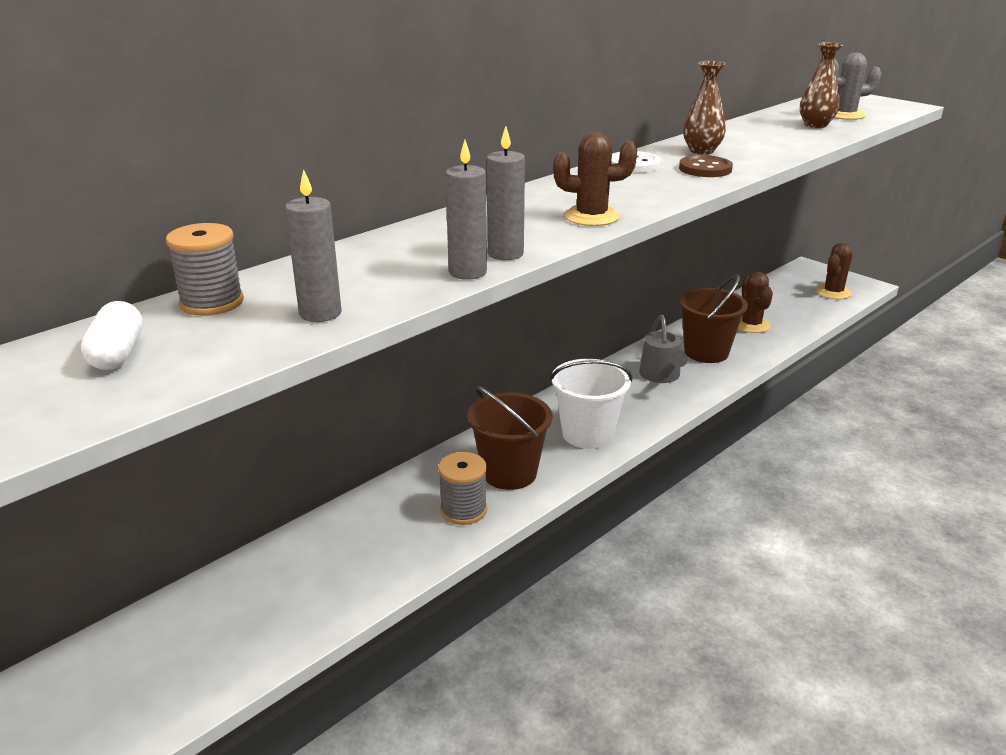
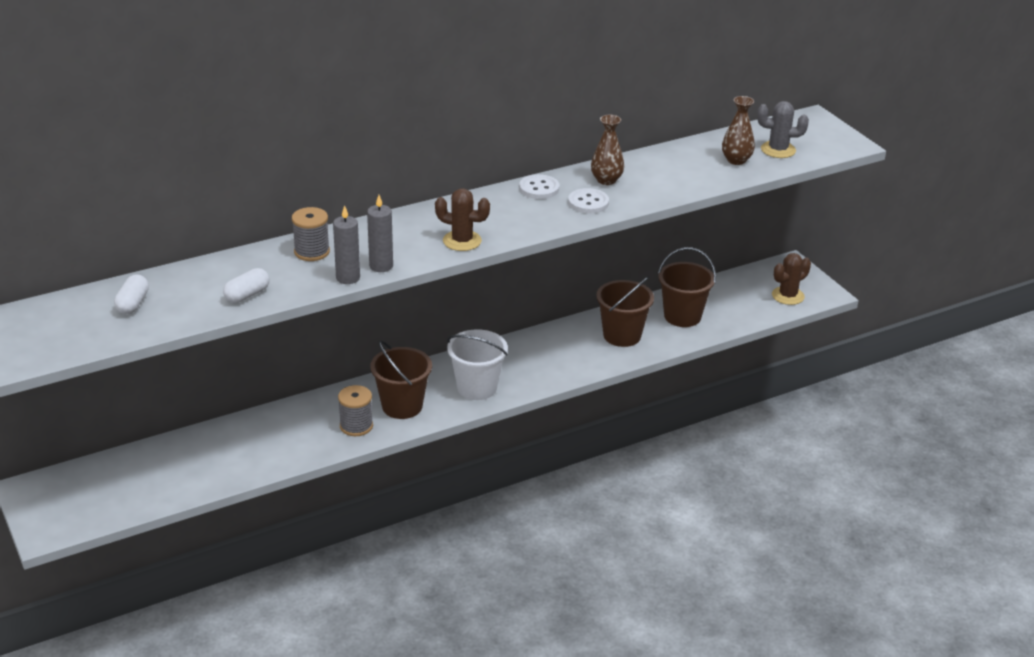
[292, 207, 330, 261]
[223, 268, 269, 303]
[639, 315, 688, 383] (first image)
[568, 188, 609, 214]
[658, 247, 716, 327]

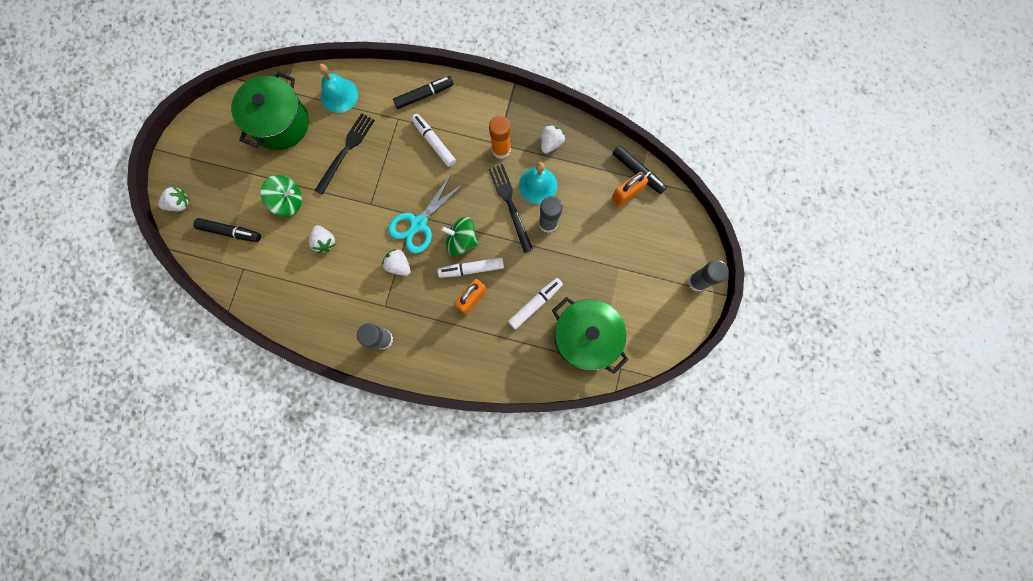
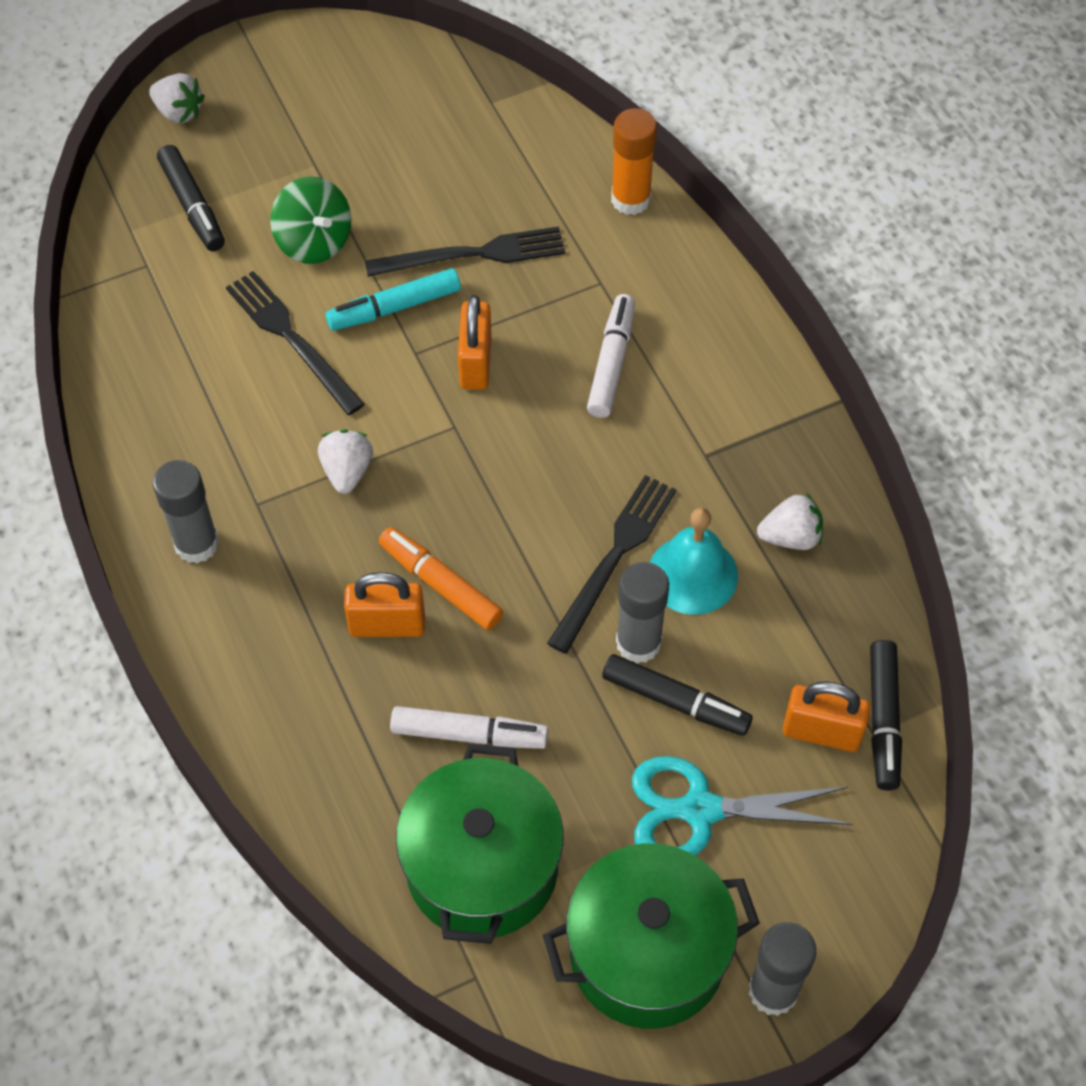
[543, 843, 760, 1029]
[226, 271, 365, 415]
[318, 64, 358, 113] (first image)
[632, 756, 853, 855]
[602, 654, 753, 736]
[379, 527, 503, 630]
[441, 217, 478, 256] (first image)
[611, 108, 657, 215]
[326, 268, 461, 331]
[458, 295, 492, 390]

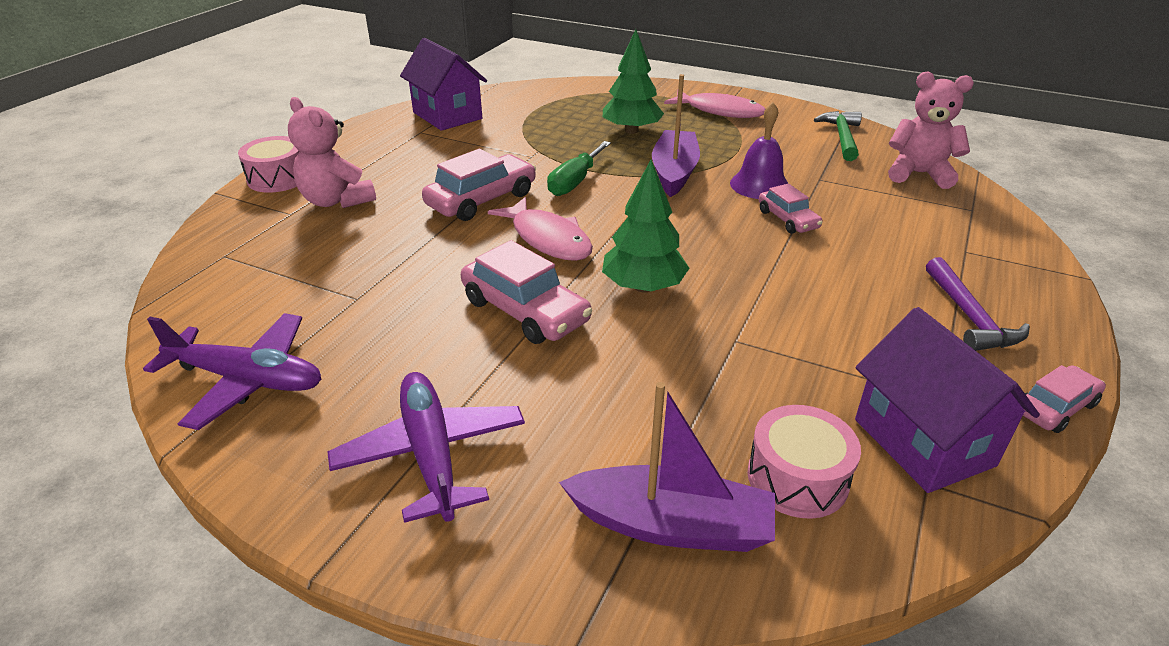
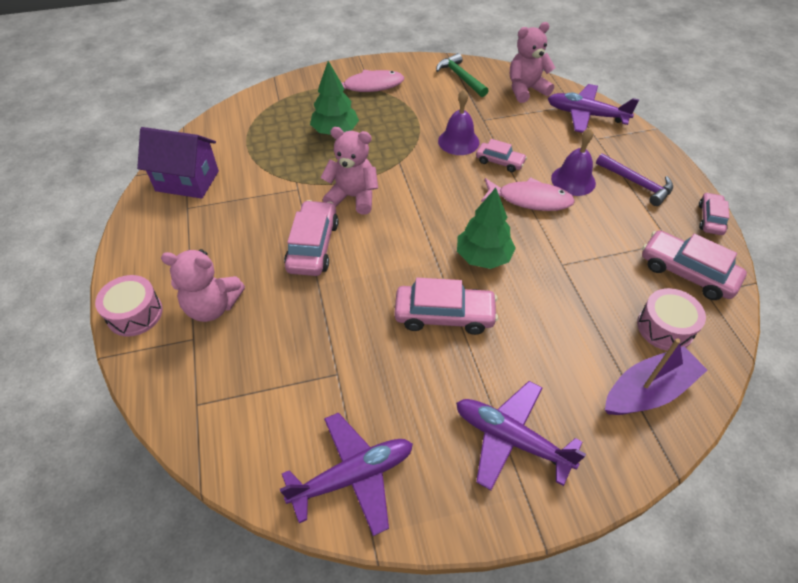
[481, 177, 575, 211]
[321, 127, 378, 215]
[652, 74, 700, 197] (first image)
[642, 230, 747, 300]
[548, 84, 639, 133]
[551, 128, 596, 196]

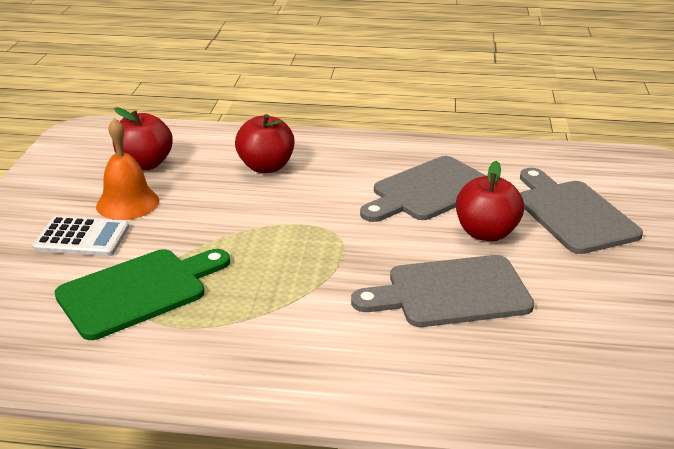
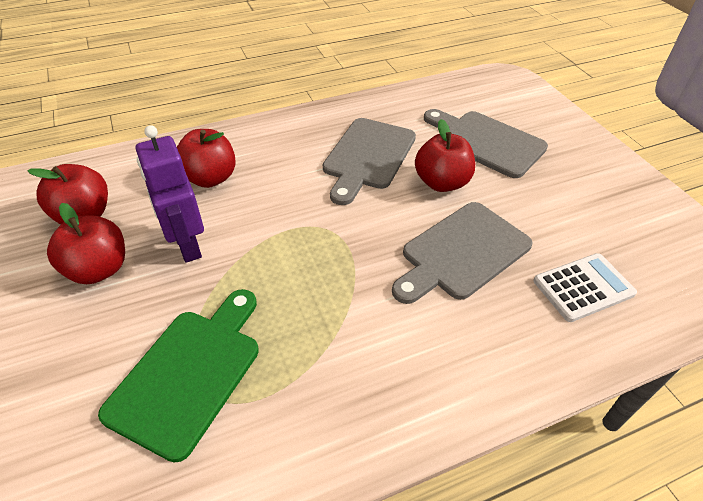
[533, 253, 637, 322]
[47, 203, 125, 284]
[136, 125, 204, 263]

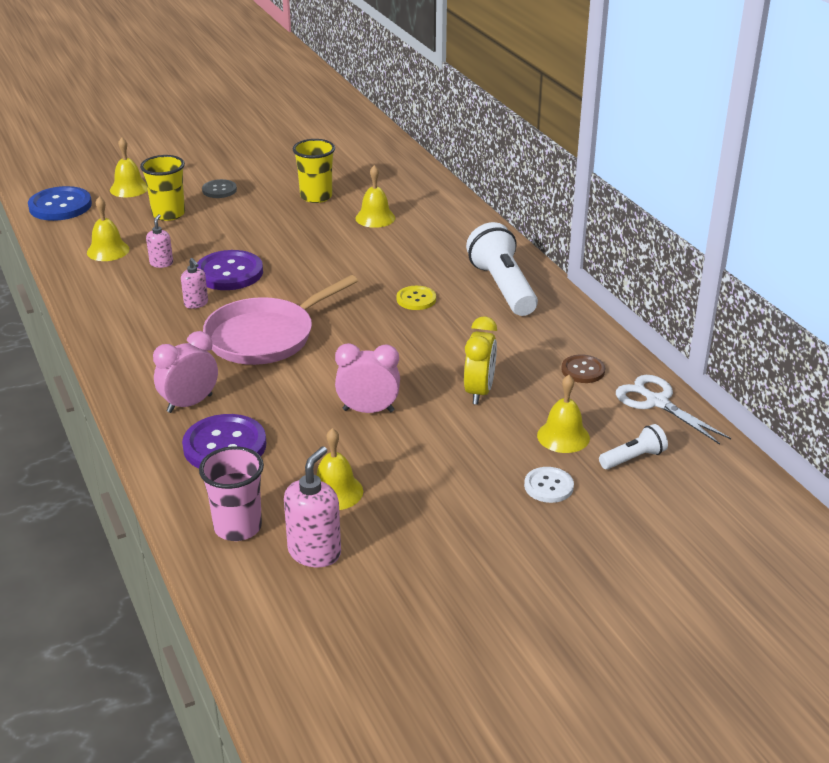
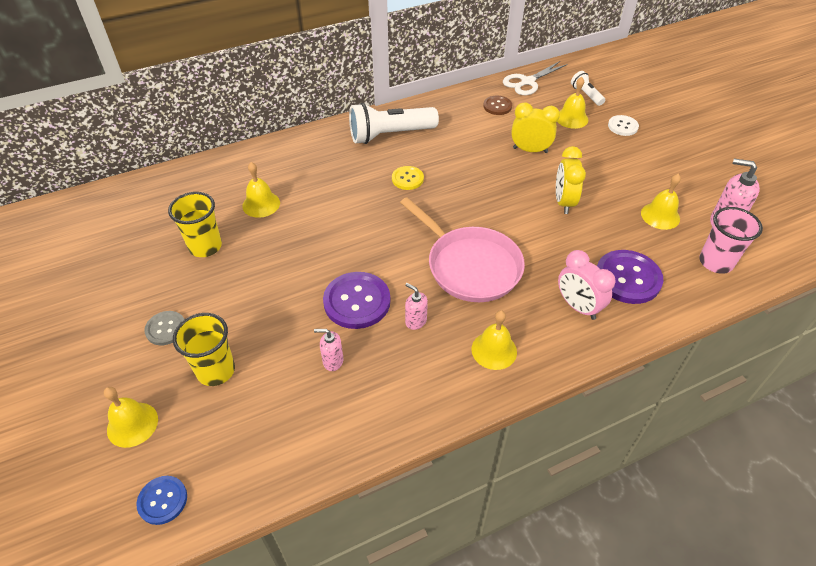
[136, 476, 187, 525]
[471, 310, 517, 370]
[405, 283, 428, 330]
[556, 146, 586, 214]

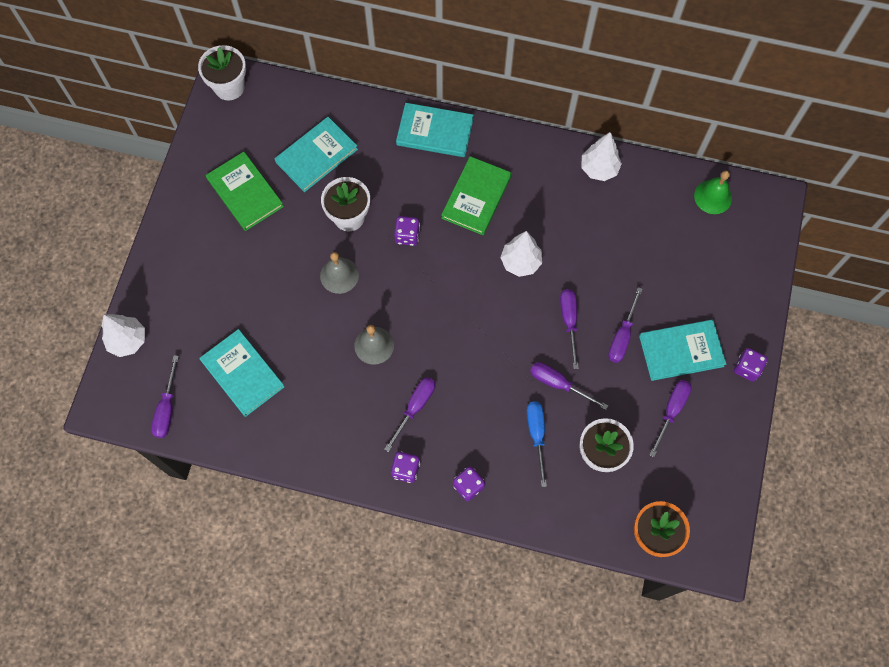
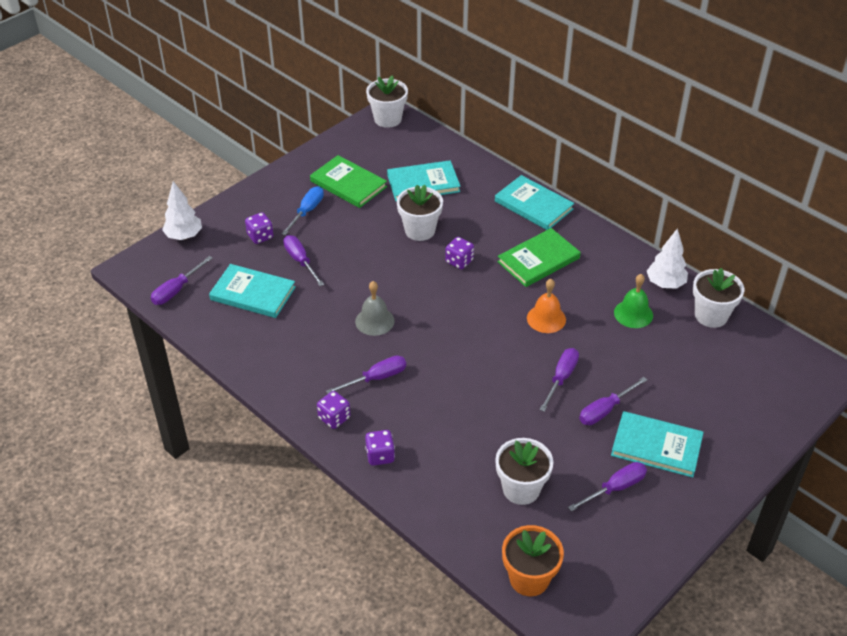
[209, 264, 296, 318]
[310, 155, 387, 208]
[320, 252, 359, 294] (first image)
[527, 279, 566, 333]
[281, 186, 324, 235]
[283, 235, 324, 286]
[614, 274, 653, 328]
[245, 212, 273, 244]
[693, 268, 744, 328]

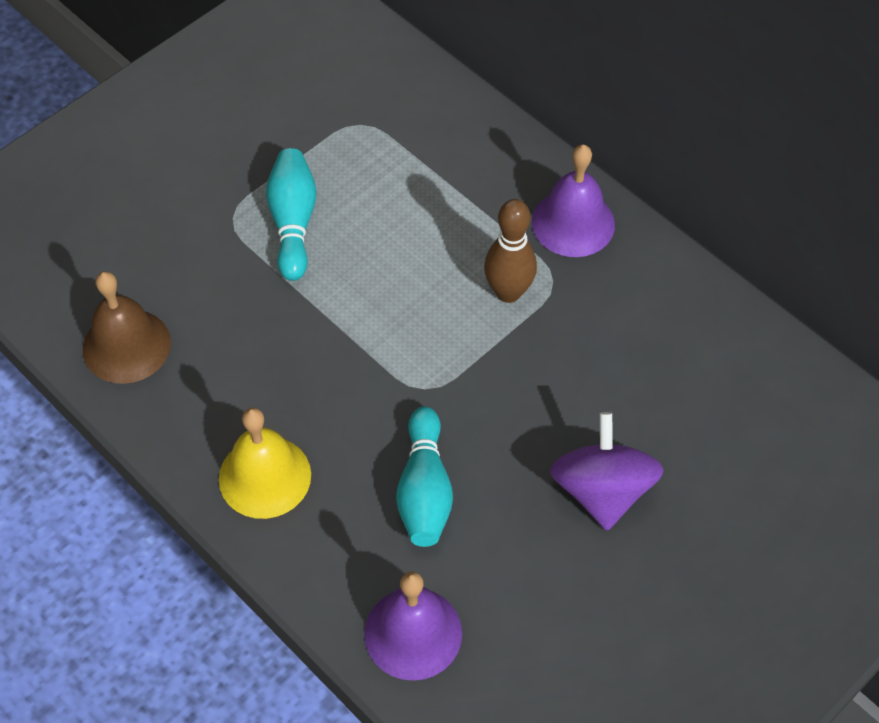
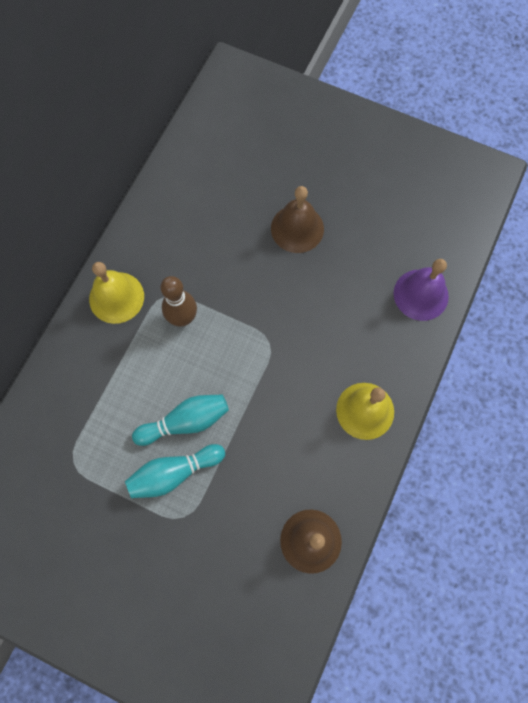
[132, 394, 229, 446]
[89, 262, 144, 324]
[271, 186, 324, 253]

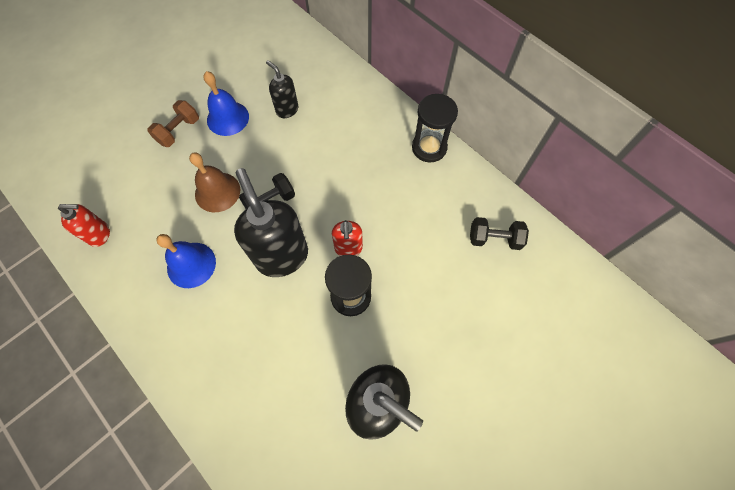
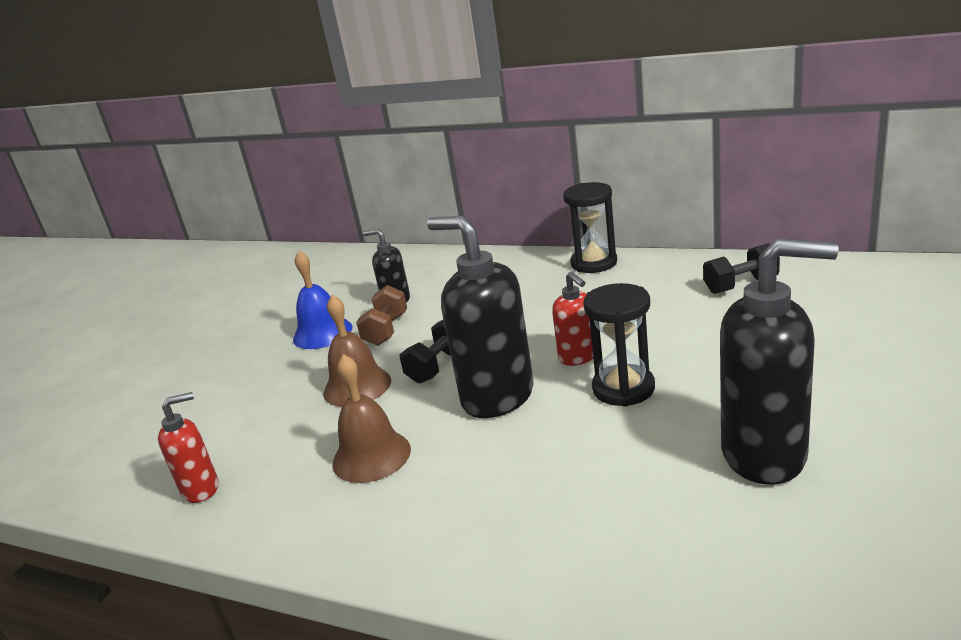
[356, 285, 407, 346]
[332, 354, 411, 483]

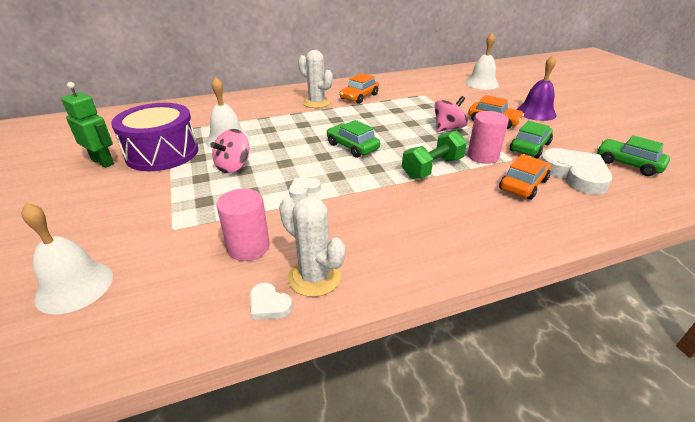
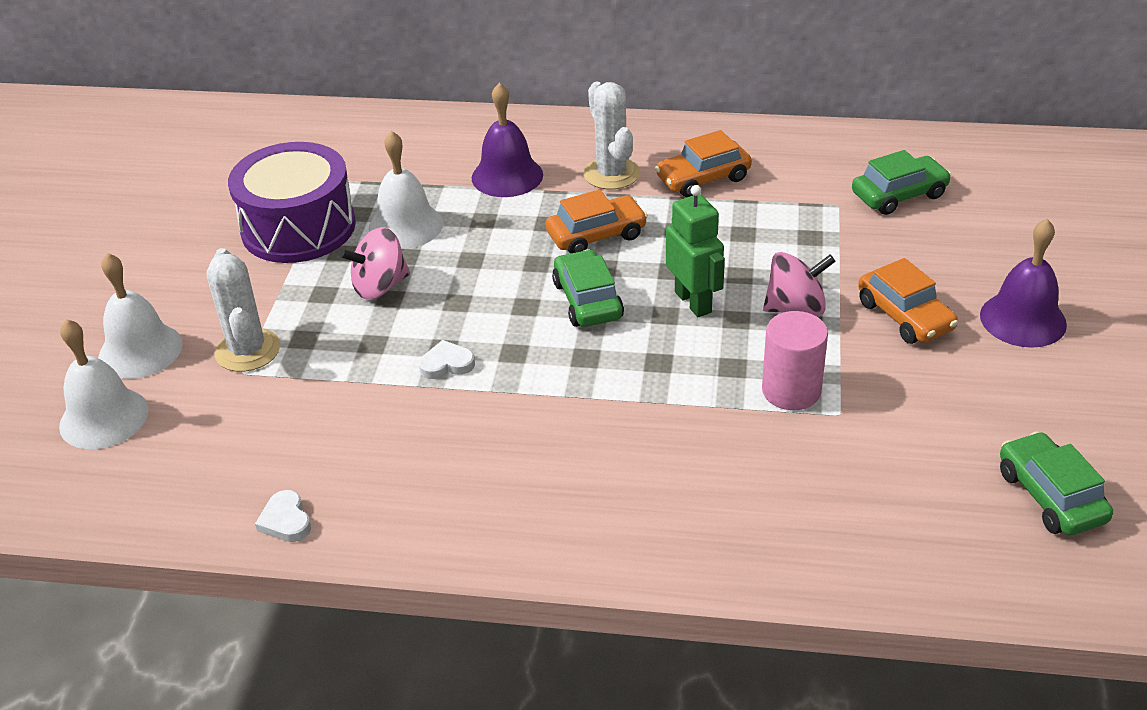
[666, 185, 725, 317]
[216, 189, 270, 261] (first image)
[207, 248, 280, 372]
[402, 130, 467, 179] (first image)
[98, 253, 183, 379]
[545, 189, 648, 254]
[852, 150, 951, 215]
[540, 148, 612, 195] (first image)
[472, 83, 543, 197]

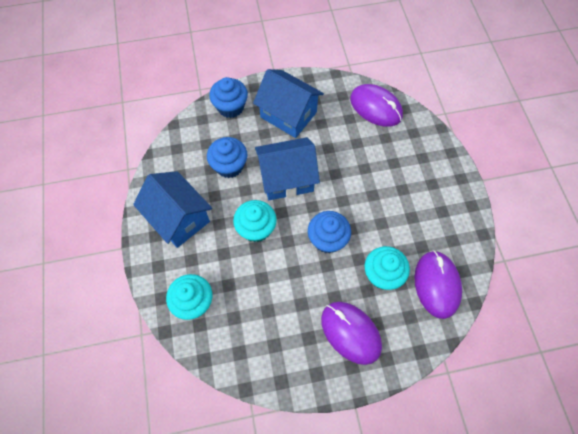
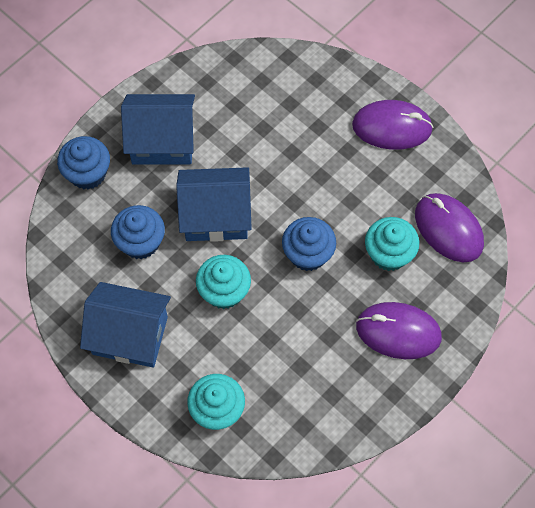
[176, 167, 252, 242]
[352, 100, 433, 150]

